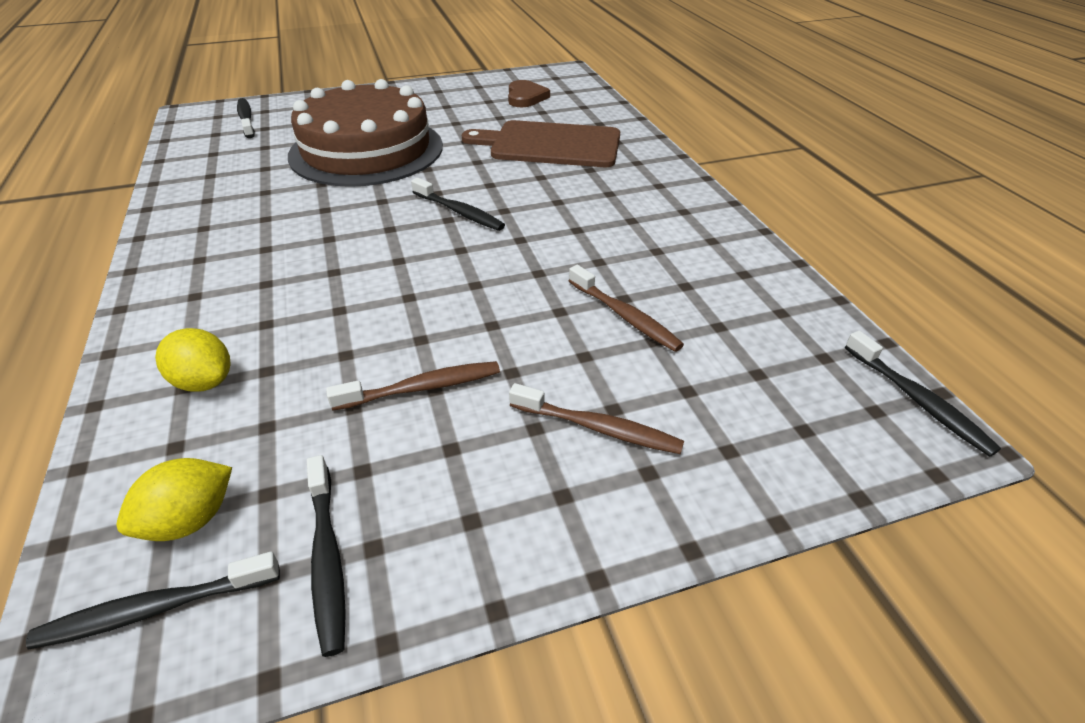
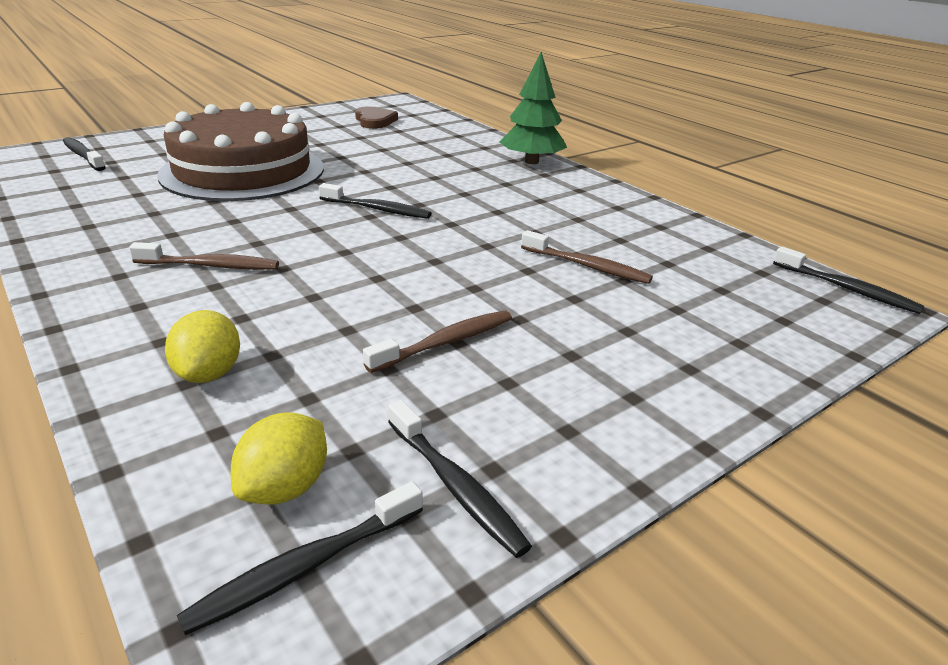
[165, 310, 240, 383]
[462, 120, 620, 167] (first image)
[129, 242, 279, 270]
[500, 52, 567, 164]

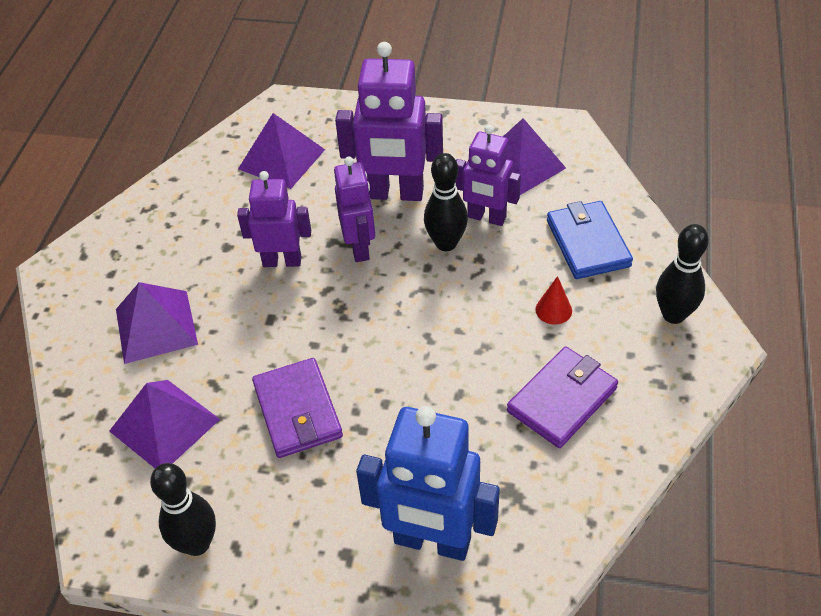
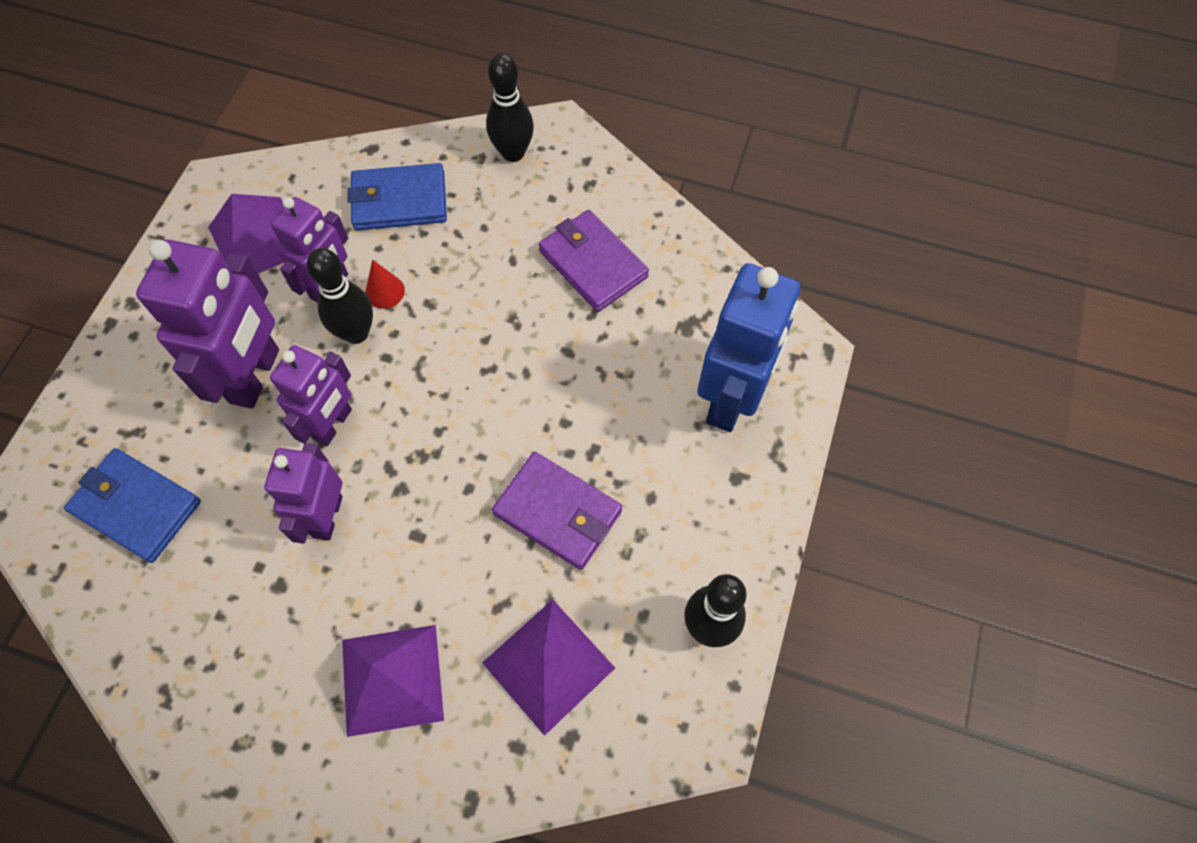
[64, 448, 201, 563]
[492, 452, 622, 570]
[270, 345, 352, 446]
[365, 260, 405, 309]

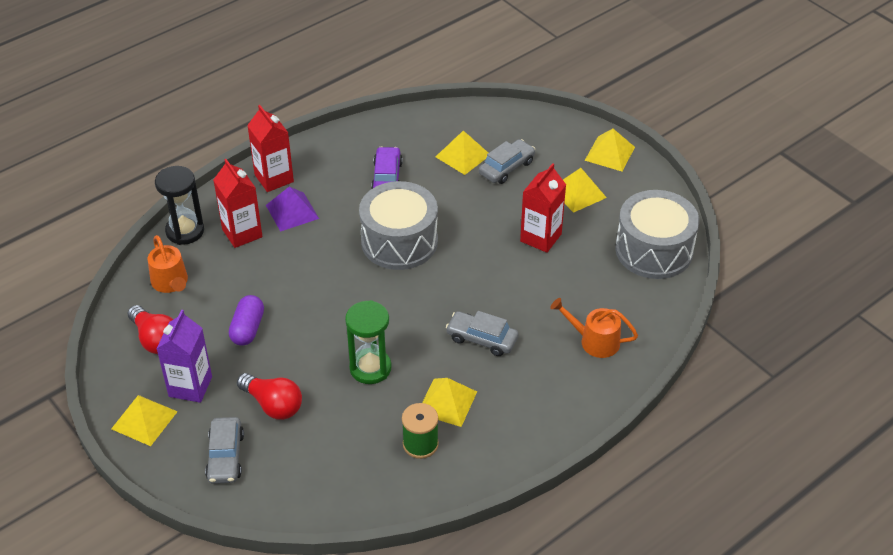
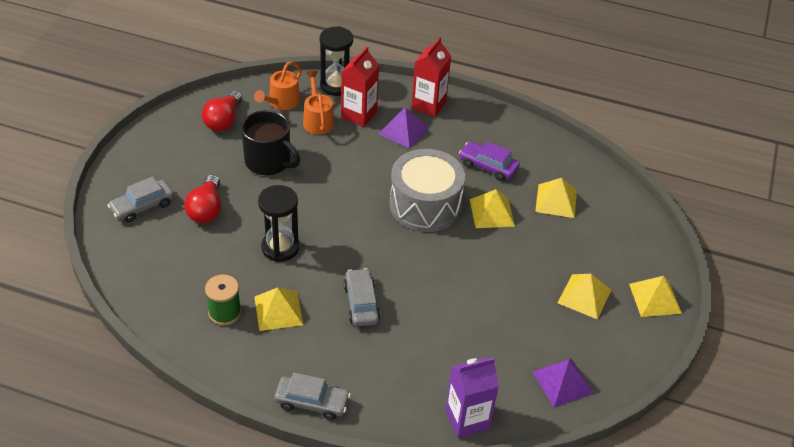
[470, 189, 515, 228]
[445, 358, 499, 438]
[241, 110, 300, 175]
[258, 185, 299, 262]
[459, 142, 520, 181]
[274, 372, 351, 420]
[520, 163, 566, 253] (first image)
[303, 71, 335, 135]
[532, 358, 593, 407]

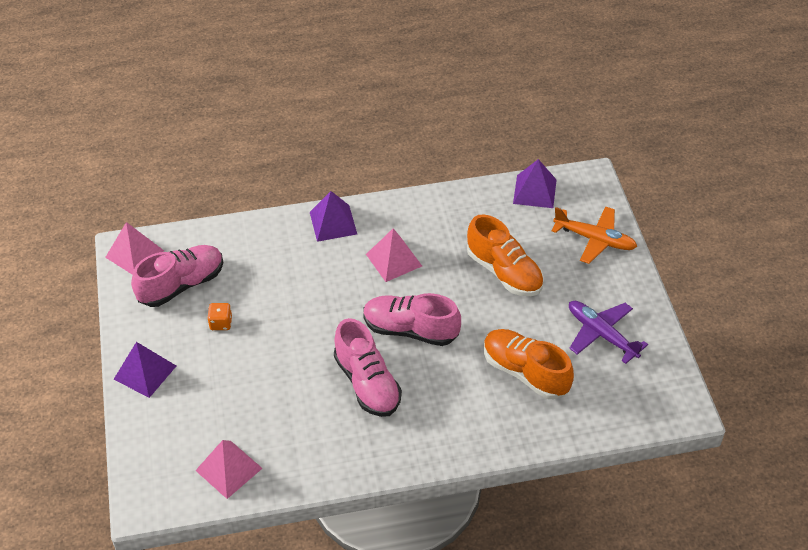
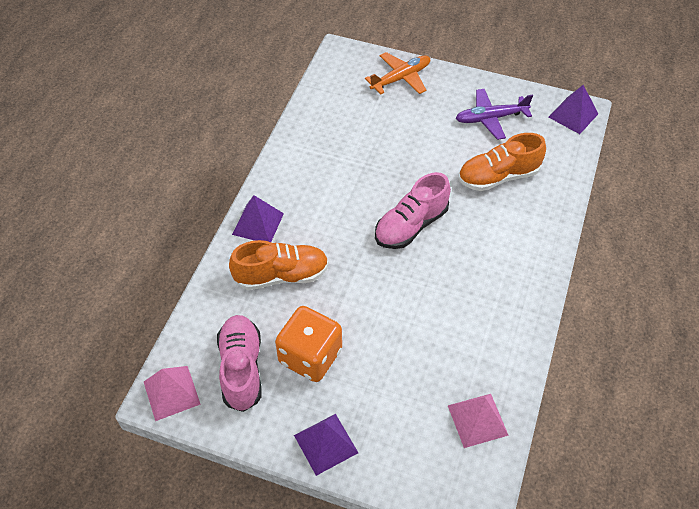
[275, 306, 342, 382]
[334, 318, 402, 417] (first image)
[366, 228, 422, 282] (first image)
[229, 240, 329, 290]
[549, 85, 598, 134]

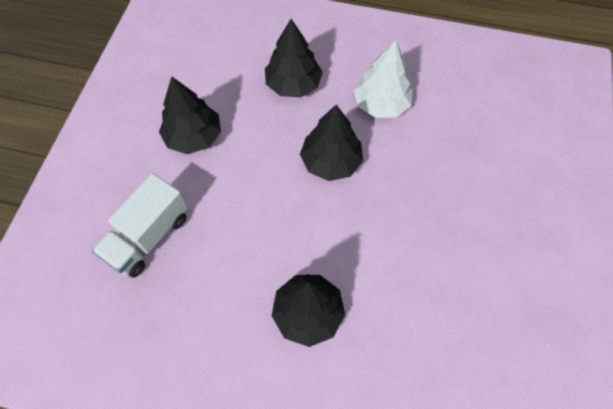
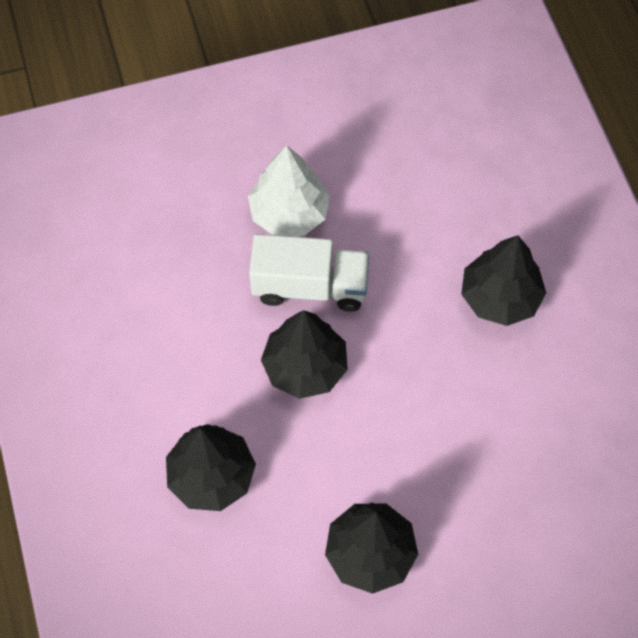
[249, 234, 370, 312]
[248, 145, 330, 236]

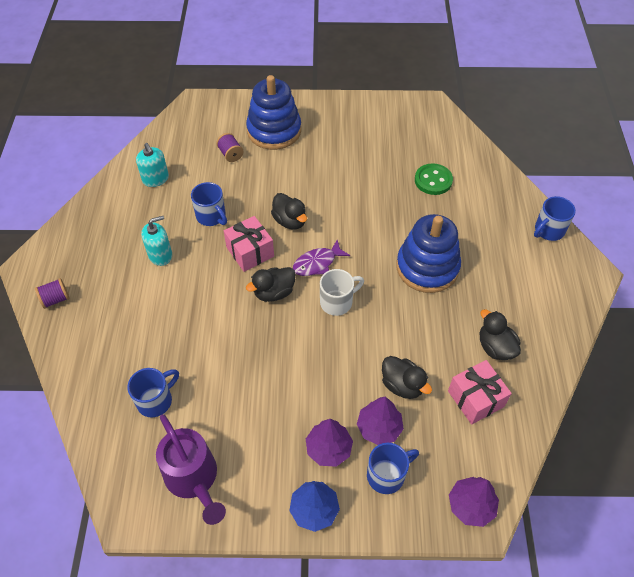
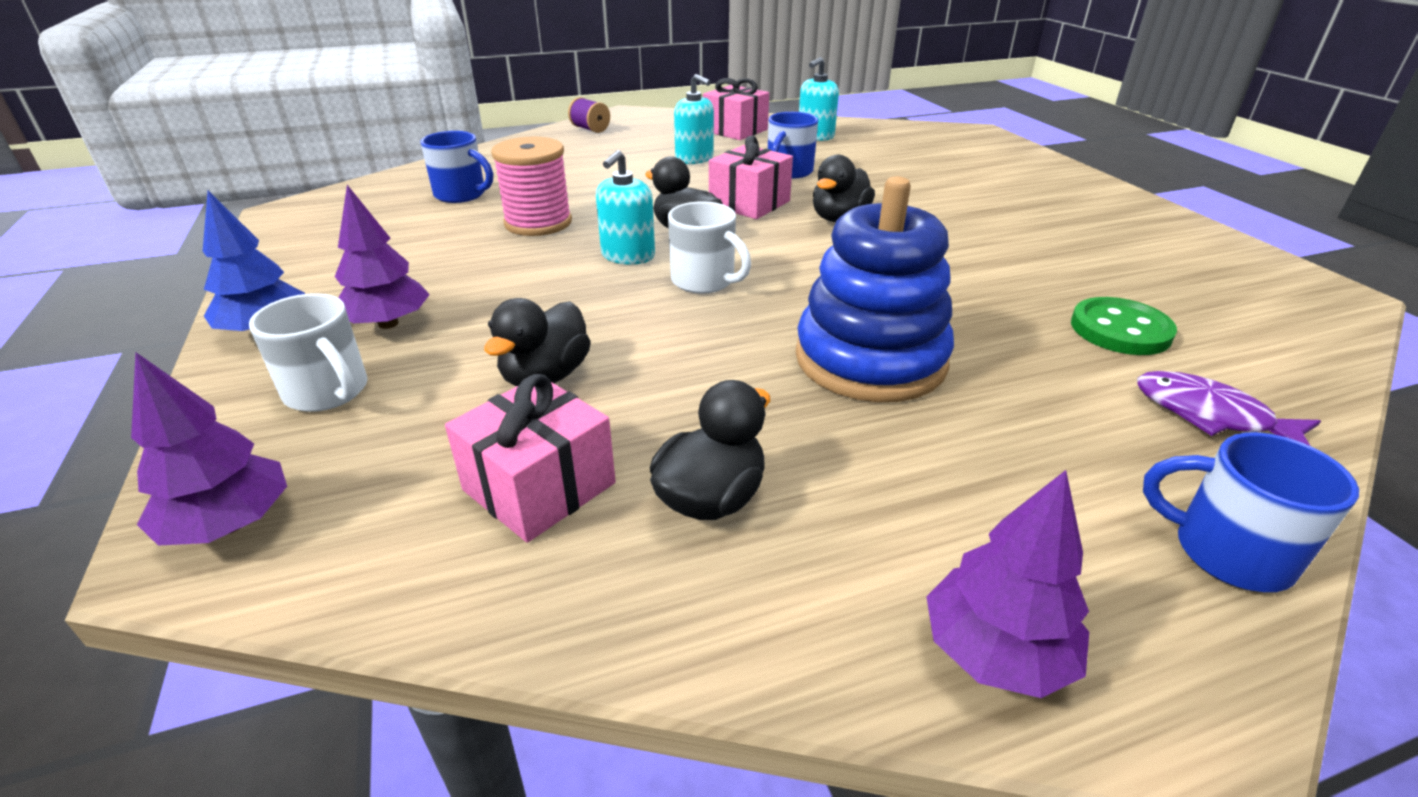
[156, 414, 226, 525] (first image)
[216, 133, 244, 162] (first image)
[246, 75, 301, 150] (first image)
[1137, 371, 1321, 446]
[926, 470, 1089, 698]
[249, 293, 368, 412]
[491, 137, 572, 236]
[596, 150, 655, 265]
[703, 78, 769, 140]

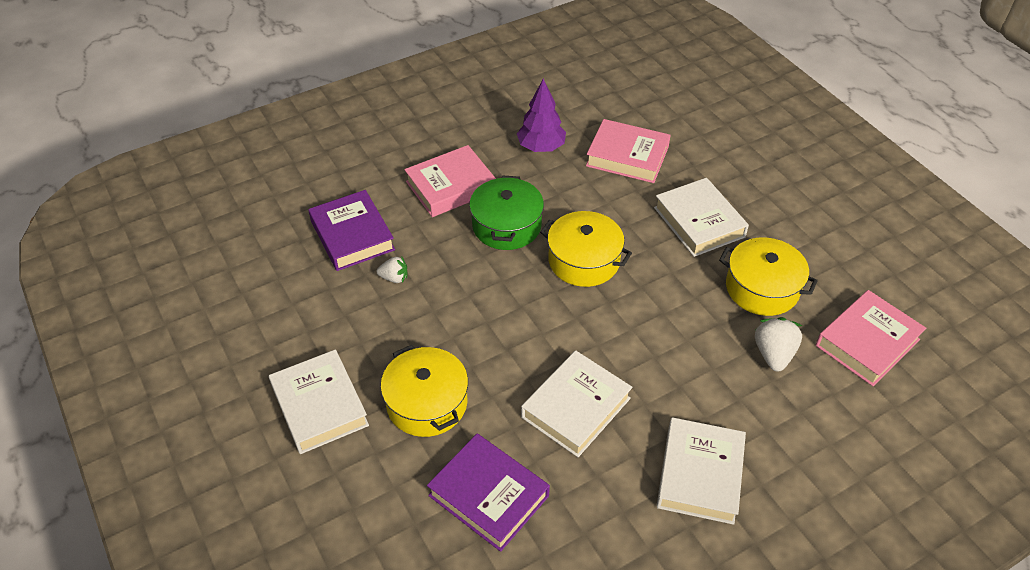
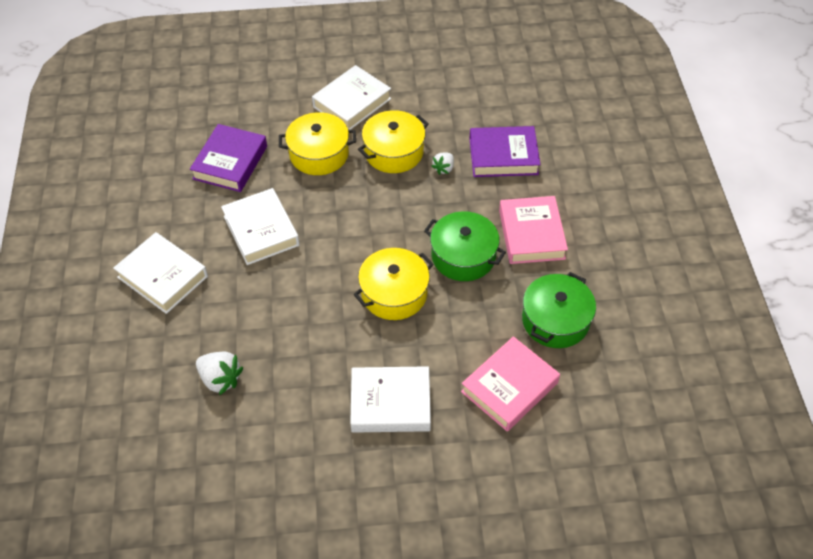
[312, 65, 391, 130]
[190, 124, 267, 192]
[522, 272, 596, 348]
[358, 110, 429, 173]
[816, 290, 926, 386] (first image)

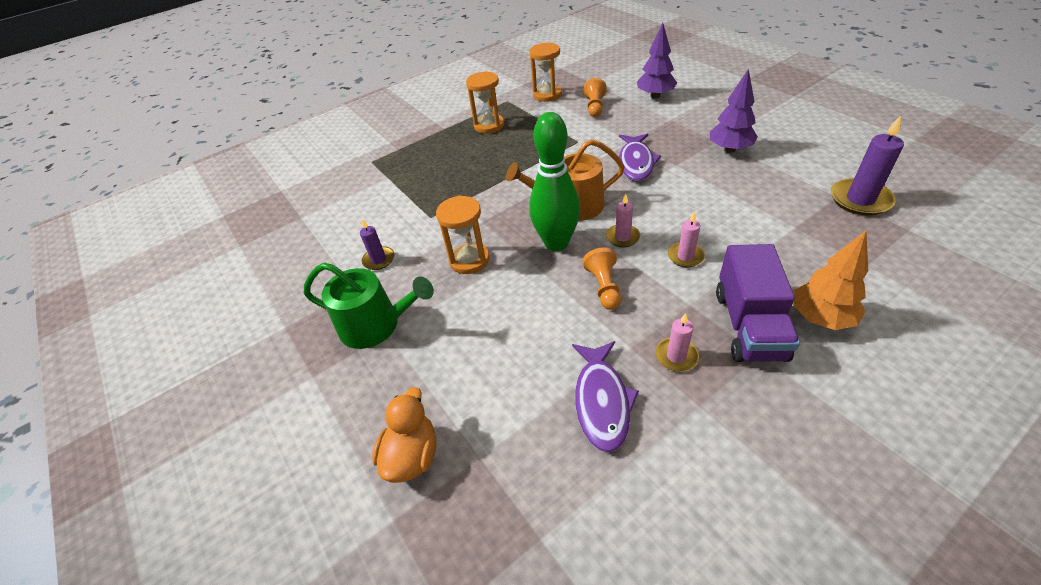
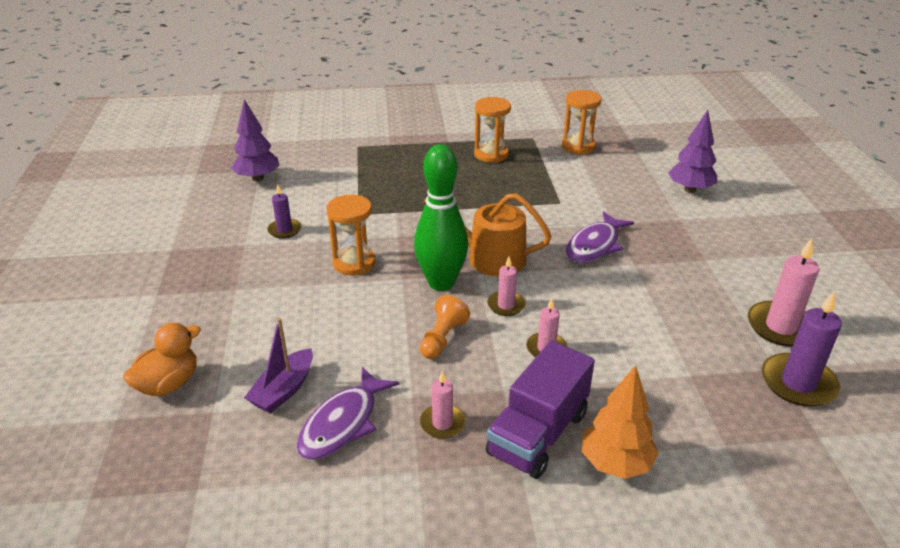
[304, 263, 434, 349] (first image)
[584, 78, 607, 117] (first image)
[231, 99, 279, 181]
[244, 318, 313, 413]
[748, 238, 819, 347]

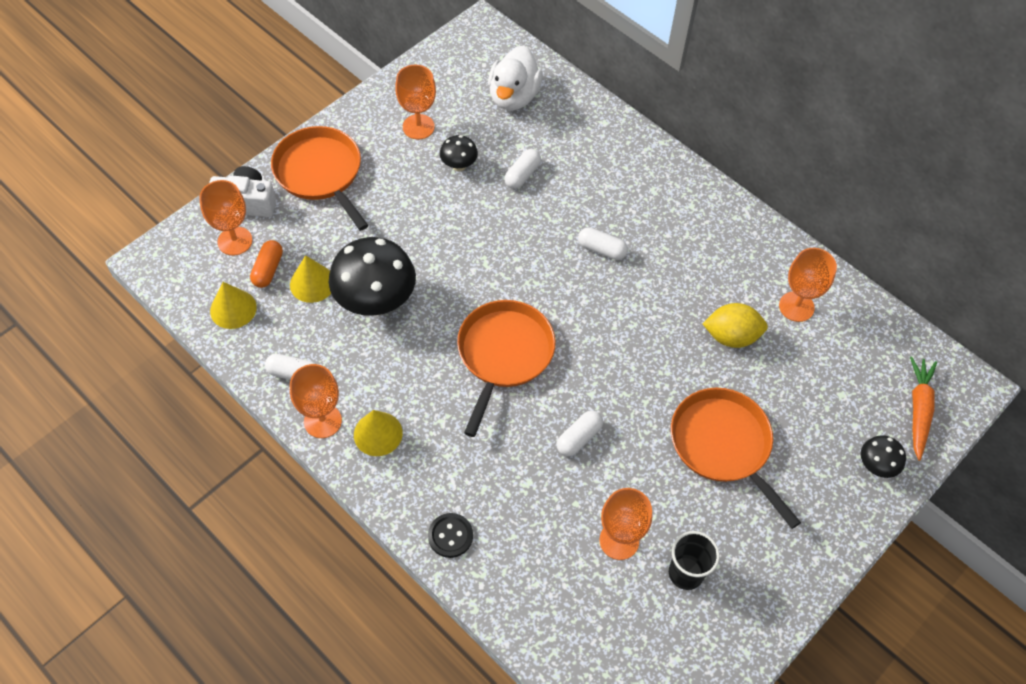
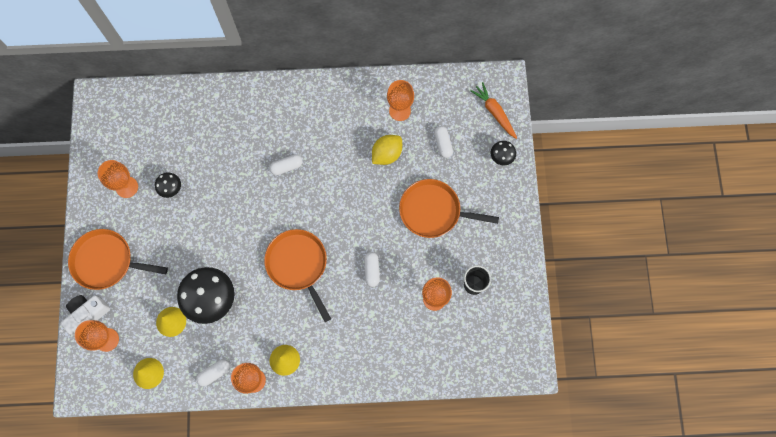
[250, 240, 283, 288] (first image)
[428, 513, 473, 558] (first image)
[488, 45, 543, 110] (first image)
[434, 126, 453, 158]

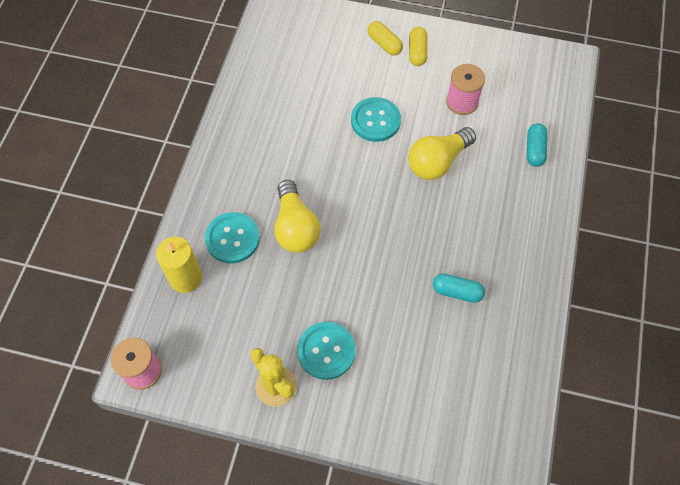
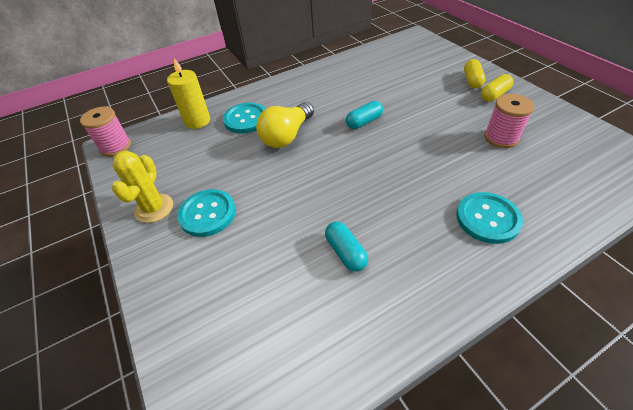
[456, 192, 523, 244]
[408, 127, 476, 180] (first image)
[346, 101, 383, 129]

